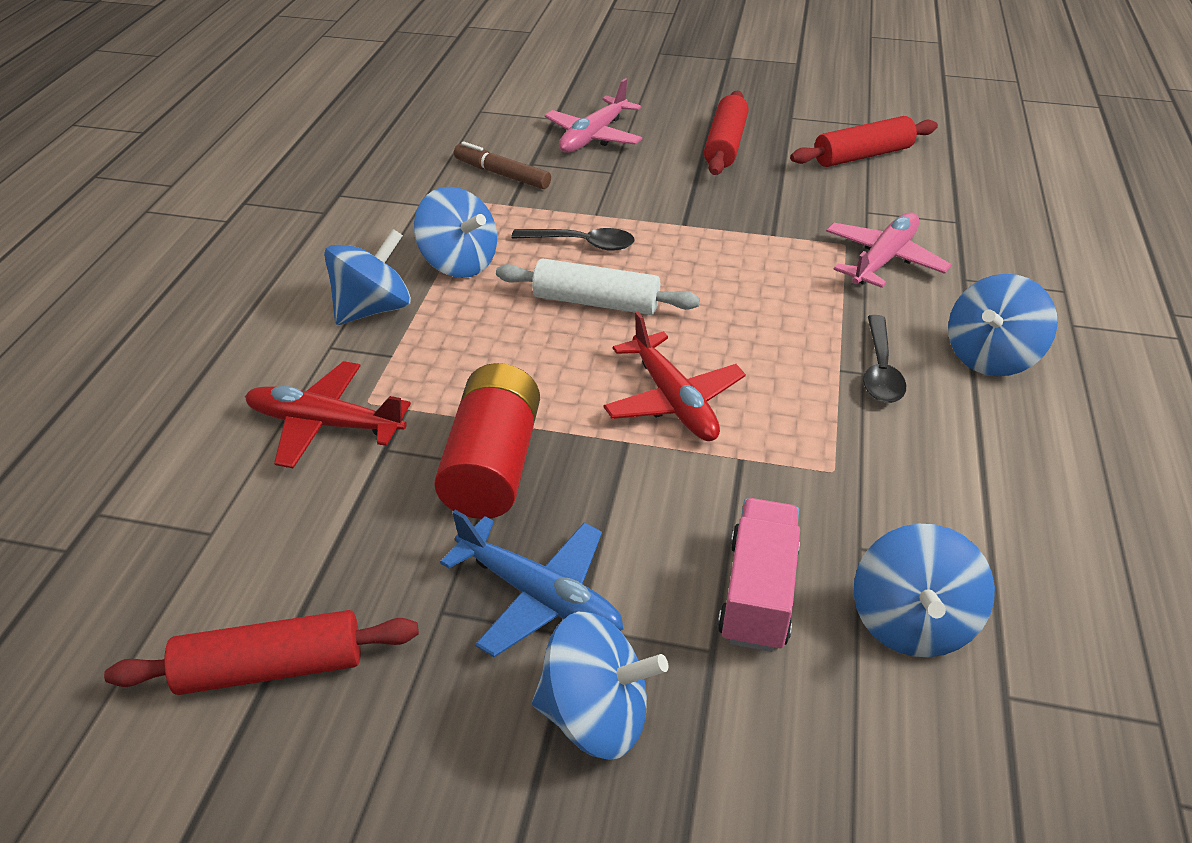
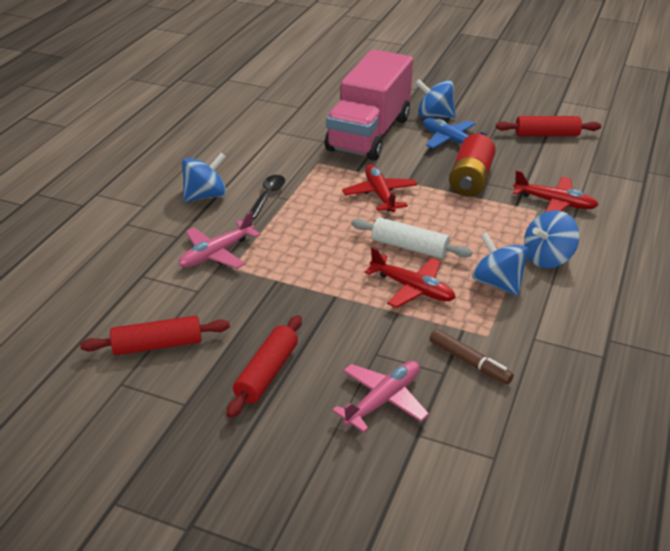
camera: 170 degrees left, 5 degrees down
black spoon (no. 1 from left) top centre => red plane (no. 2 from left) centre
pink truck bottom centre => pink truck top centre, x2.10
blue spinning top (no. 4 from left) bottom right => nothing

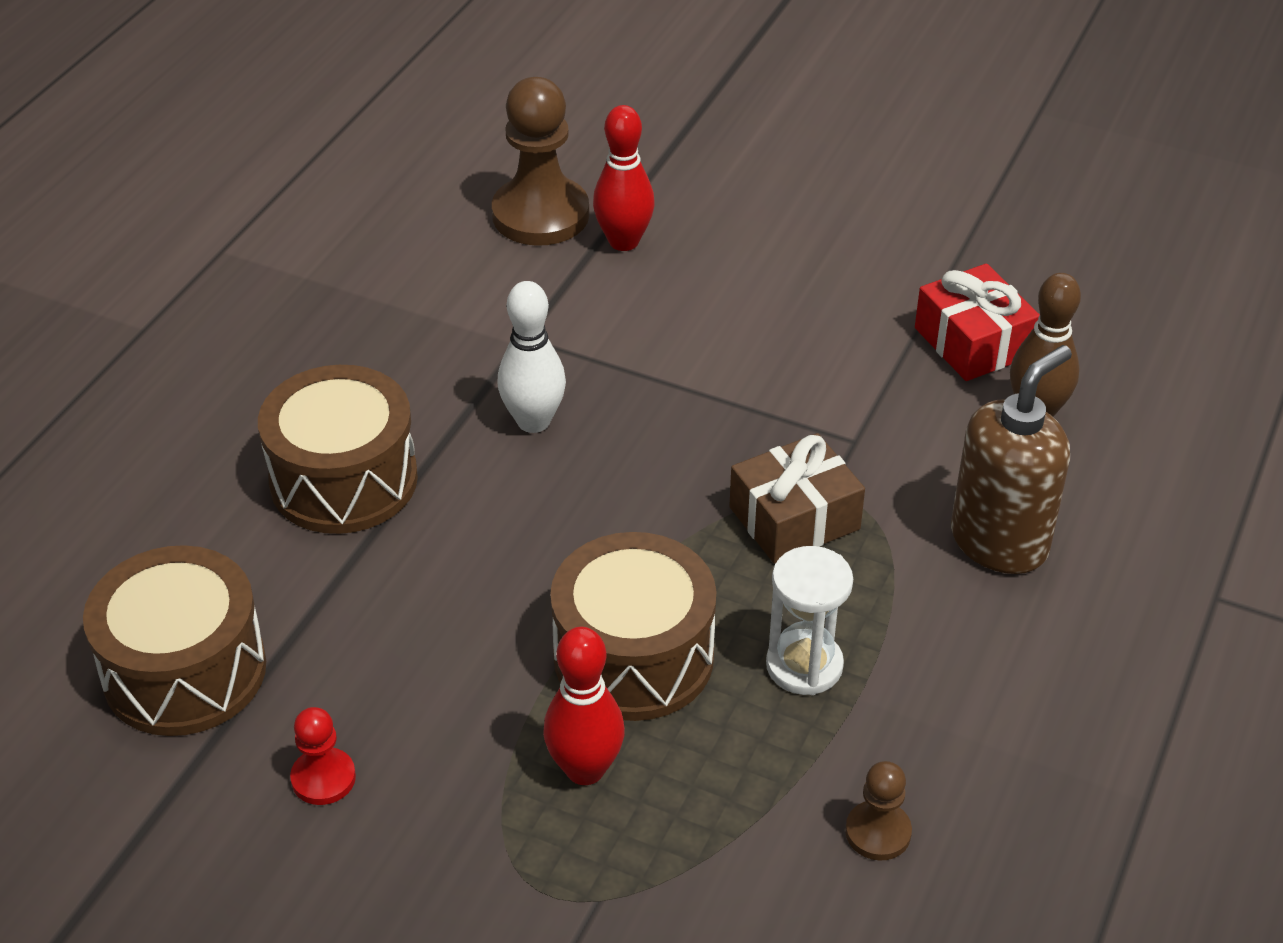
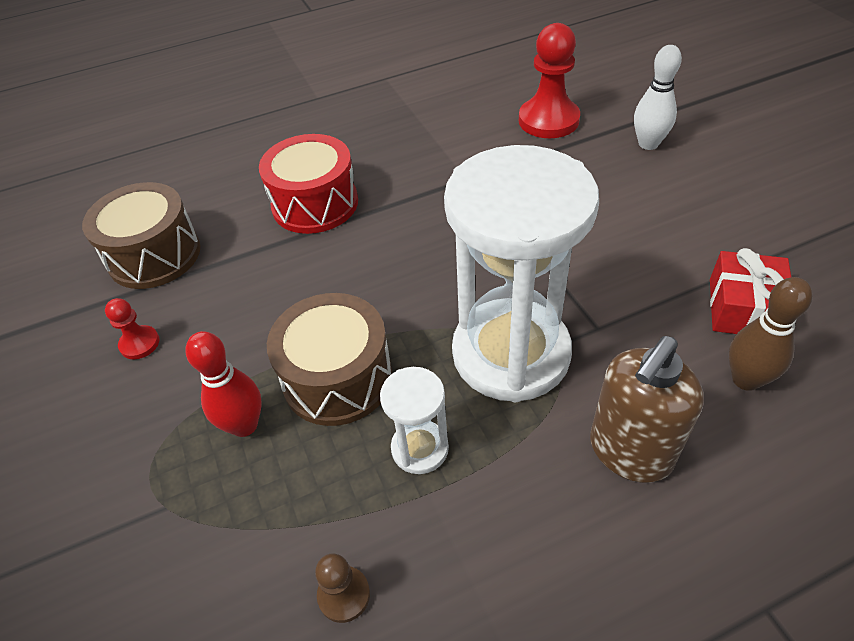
camera: 45 degrees right, 5 degrees up
brown pawn (no. 1 from left) top centre => red pawn (no. 2 from left) top centre
red bowling pin (no. 2 from left) top centre => nothing
white bowling pin centre => white bowling pin top right, shifted
brown soap dispenser middle right, 135 degrees clockwise
brown drum (no. 2 from left) middle left => red drum top centre
brown gift centre => white hourglass (no. 2 from left) centre

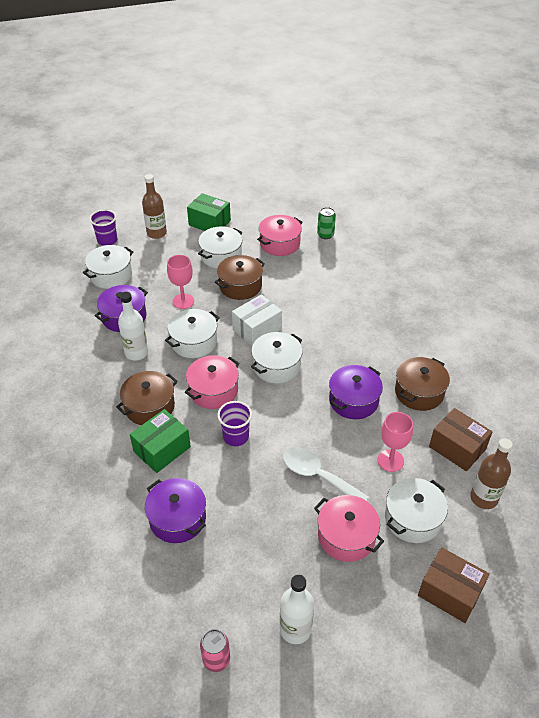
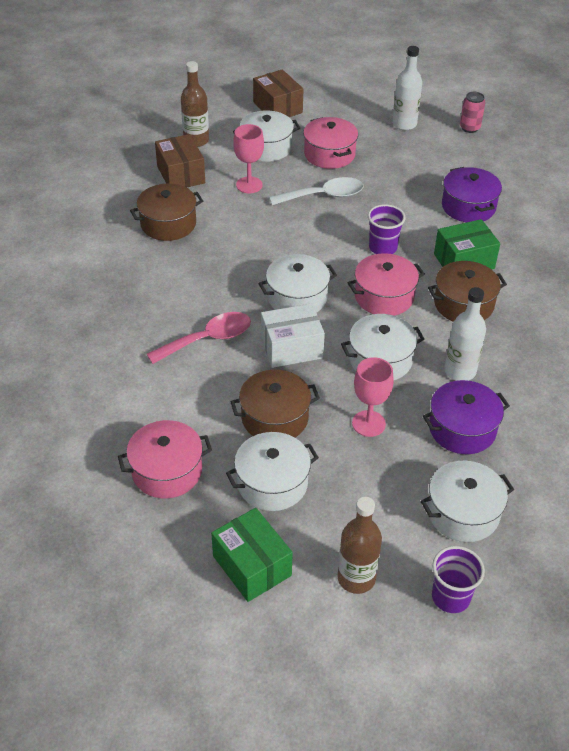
camera: 155 degrees left, 0 degrees up
green can top centre => nothing
purple pot (no. 3 from left) centre => nothing
white spoon centre => white spoon top centre, 75 degrees counterclockwise
nothing => pink spoon centre

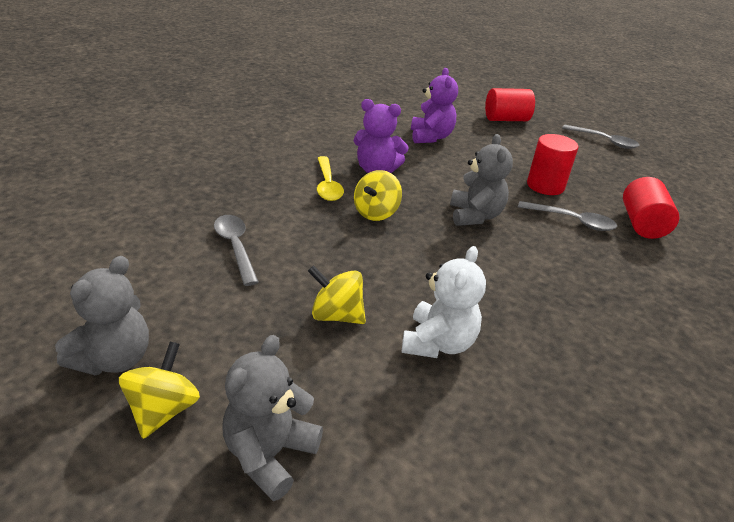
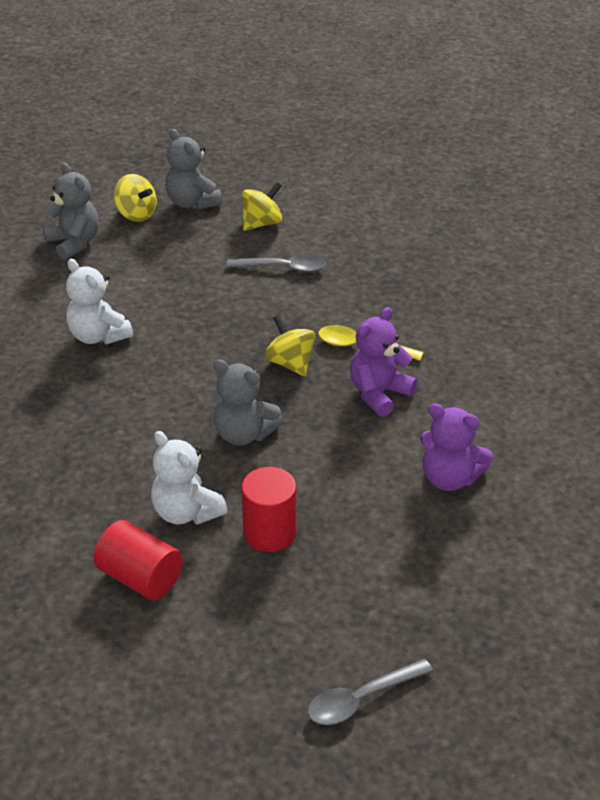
camera: 120 degrees right, 5 degrees up
red cylinder (no. 1 from left) top right => nothing
grey spoon (no. 2 from left) middle right => white teddy bear (no. 2 from left) middle left
yellow spinning top (no. 2 from left) centre => yellow spinning top (no. 2 from left) top centre, shifted

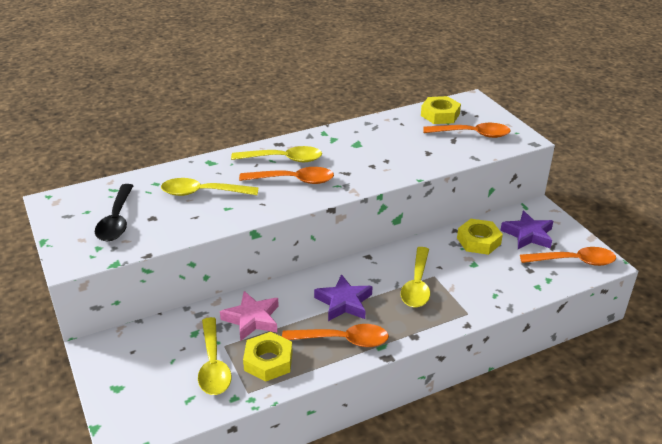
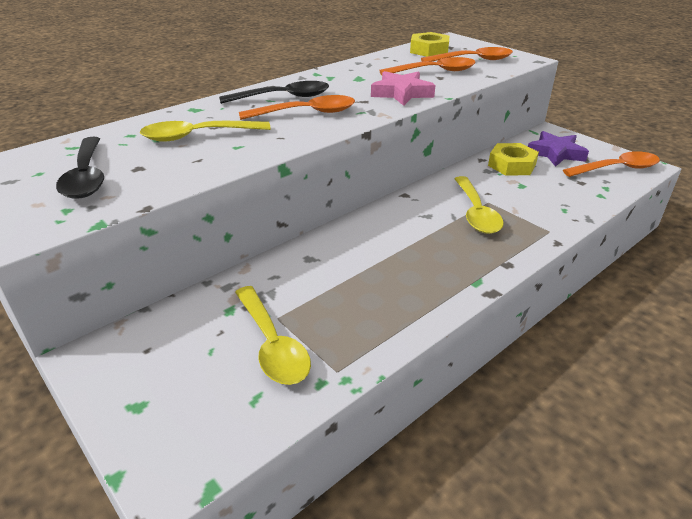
camera: 15 degrees left, 0 degrees up
yellow spoon (no. 3 from left) centre => black spoon (no. 2 from left) top centre
purple star (no. 1 from left) bottom centre => nothing
pink star bottom centre => pink star top centre, shifted
orange spoon (no. 2 from left) bottom centre => orange spoon (no. 2 from left) top centre, shifted
yellow nut (no. 1 from left) bottom centre => nothing

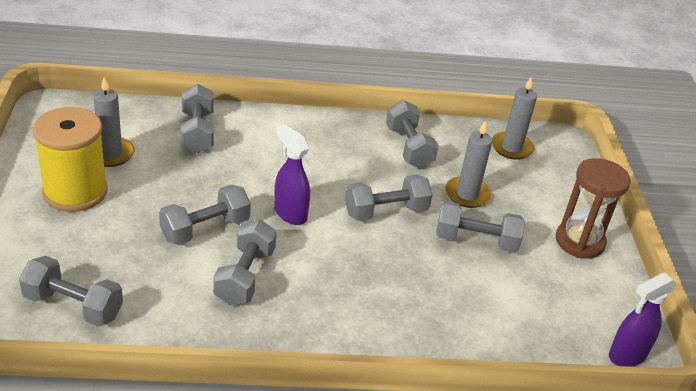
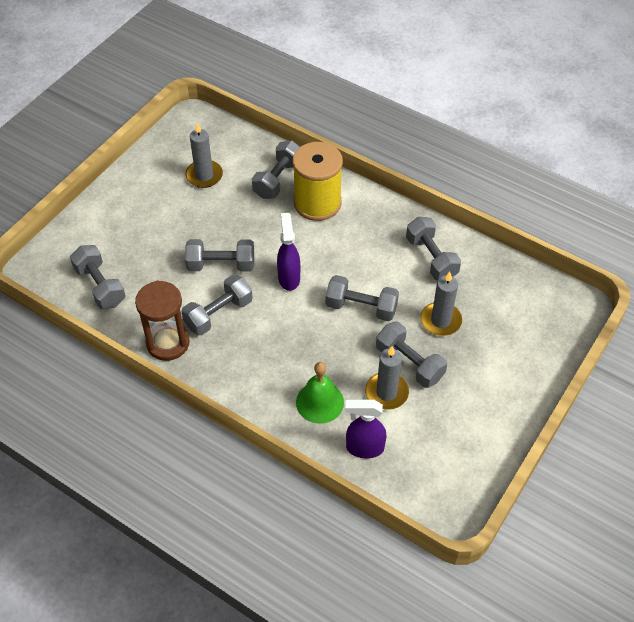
camera: 40 degrees right, 15 degrees up
grey candle (no. 3 from left in the first image) top right => grey candle (no. 2 from left) centre, shifted
grey dumbbell (no. 6 from left in the first image) centre => grey dumbbell (no. 7 from left) middle right, 45 degrees counterclockwise
yellow spool middle left => yellow spool top centre, shifted
brown hourglass middle right => brown hourglass middle left, shifted
purple spray bottle (no. 2 from left) bottom right => purple spray bottle (no. 2 from left) bottom centre, shifted
nothing => green bell centre

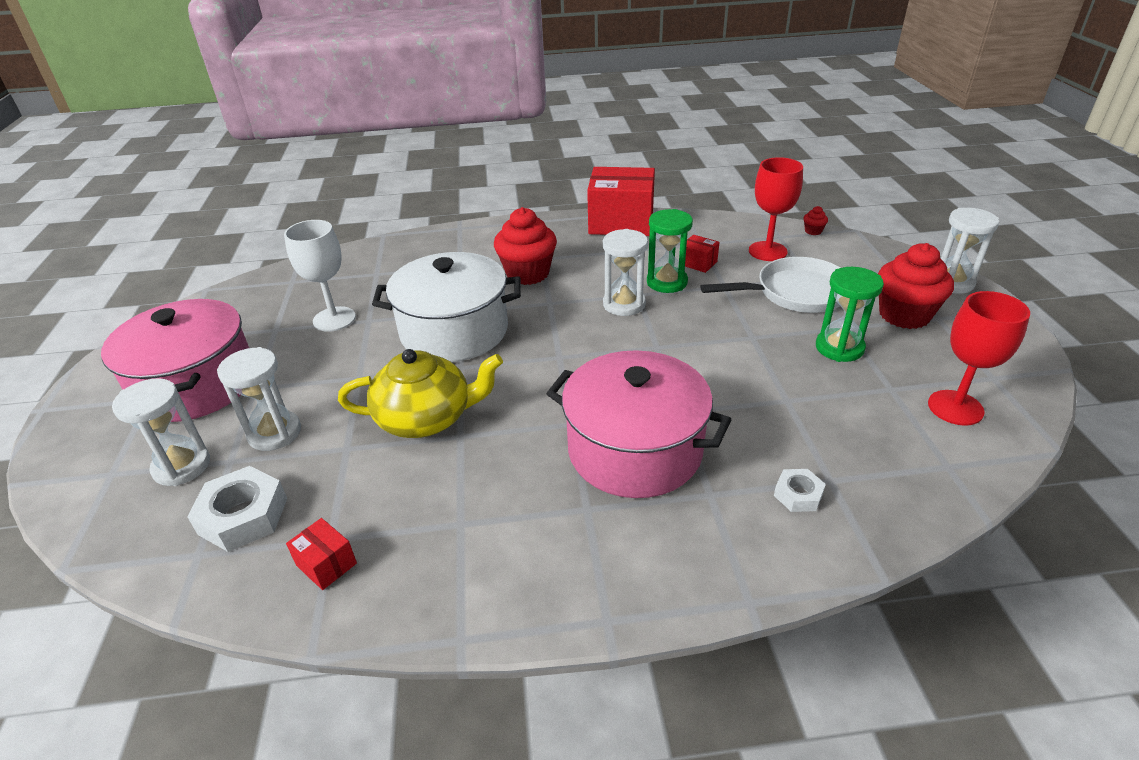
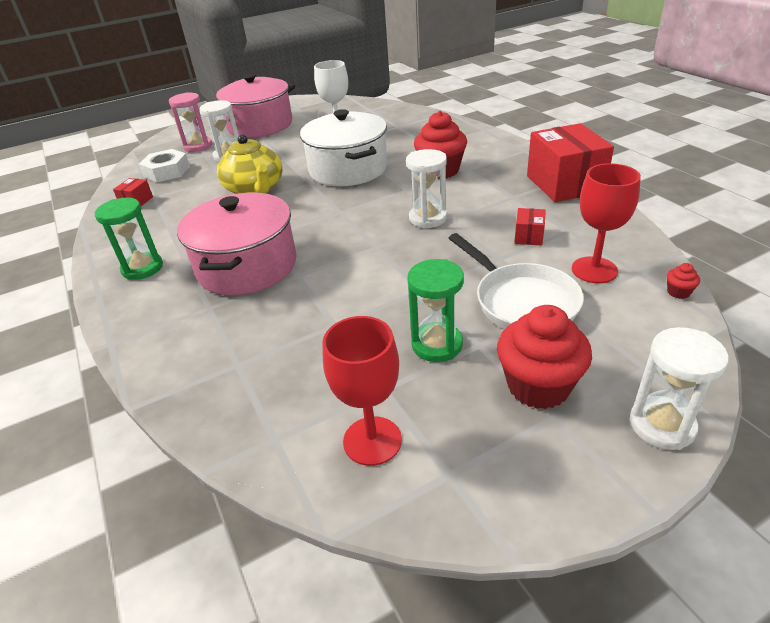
camera: 70 degrees right, 0 degrees up
green hourglass (no. 1 from left) top centre => green hourglass (no. 1 from left) middle left, shifted
white hourglass (no. 1 from left) middle left => pink hourglass top left
white nut (no. 2 from left) middle right => nothing

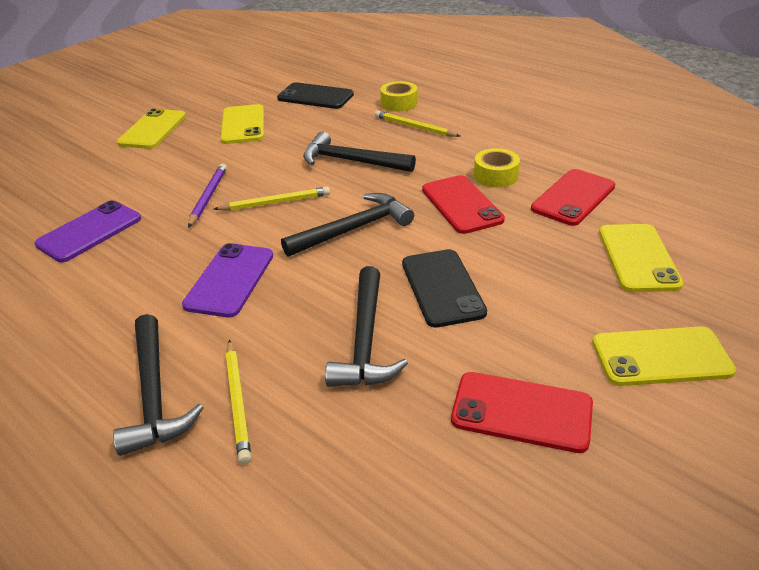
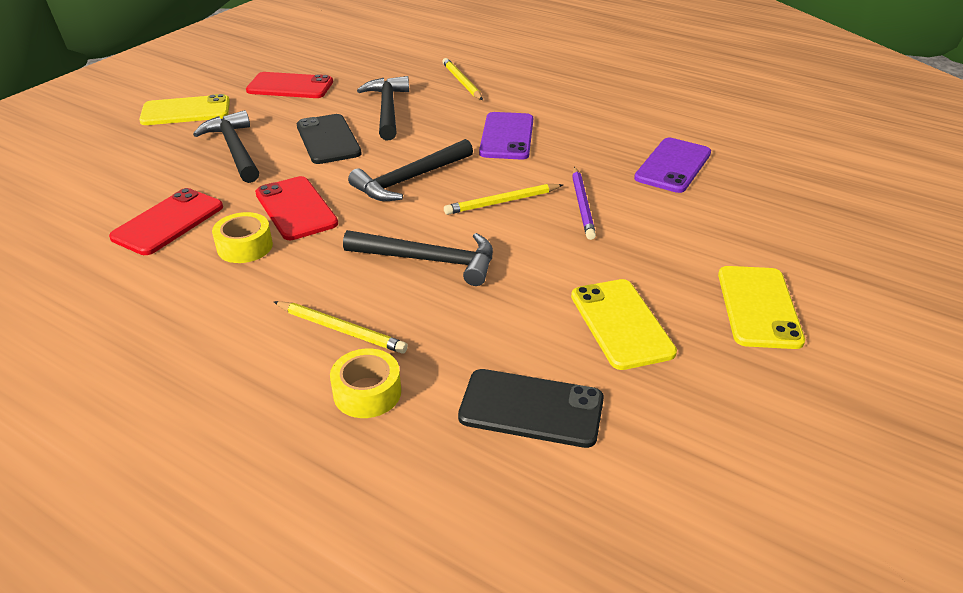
camera: 170 degrees right, 0 degrees up
yellow phone (no. 3 from left) middle right => nothing
black hammer (no. 1 from left) bottom left => black hammer (no. 1 from left) top left, shifted

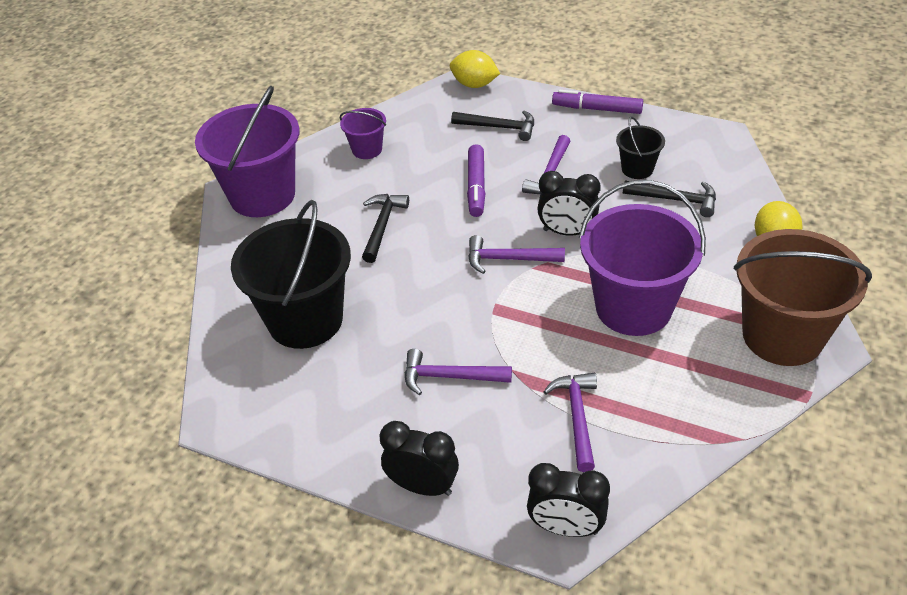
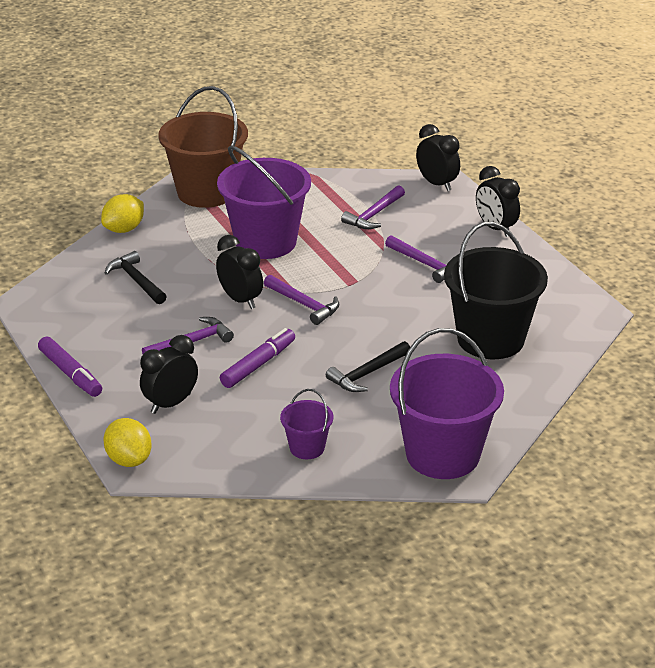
camera: 145 degrees left, 10 degrees down
black hammer (no. 2 from left) top centre => black clock (no. 1 from left) middle left
black bucket (no. 2 from left) top right => nothing

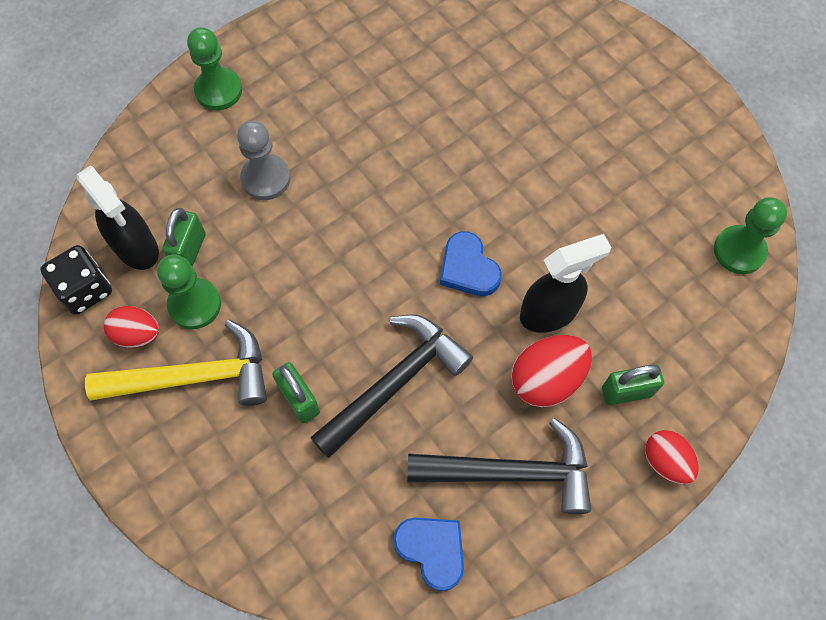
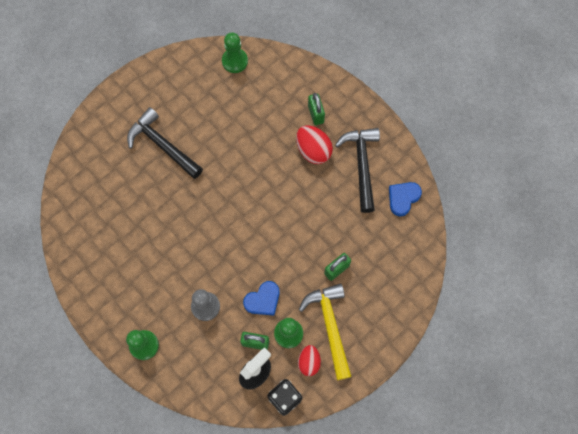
camera: 95 degrees left, 5 degrees up
blue heart (no. 2 from left in the first image) centre => blue heart (no. 1 from left) bottom centre, shifted
black spray bottle (no. 2 from left) middle right => nothing
black hammer (no. 1 from left) centre => black hammer (no. 1 from left) top left, shifted
red egg (no. 3 from left) bottom right => nothing

